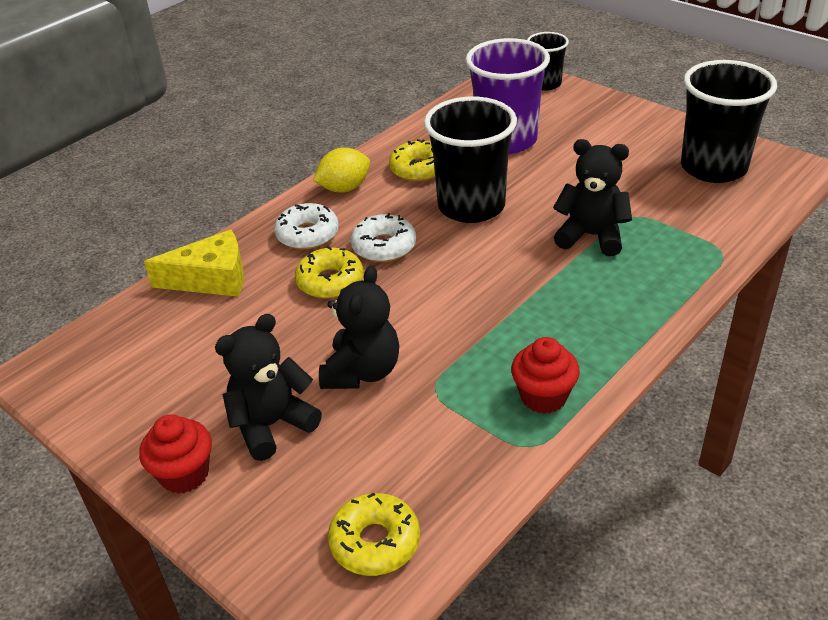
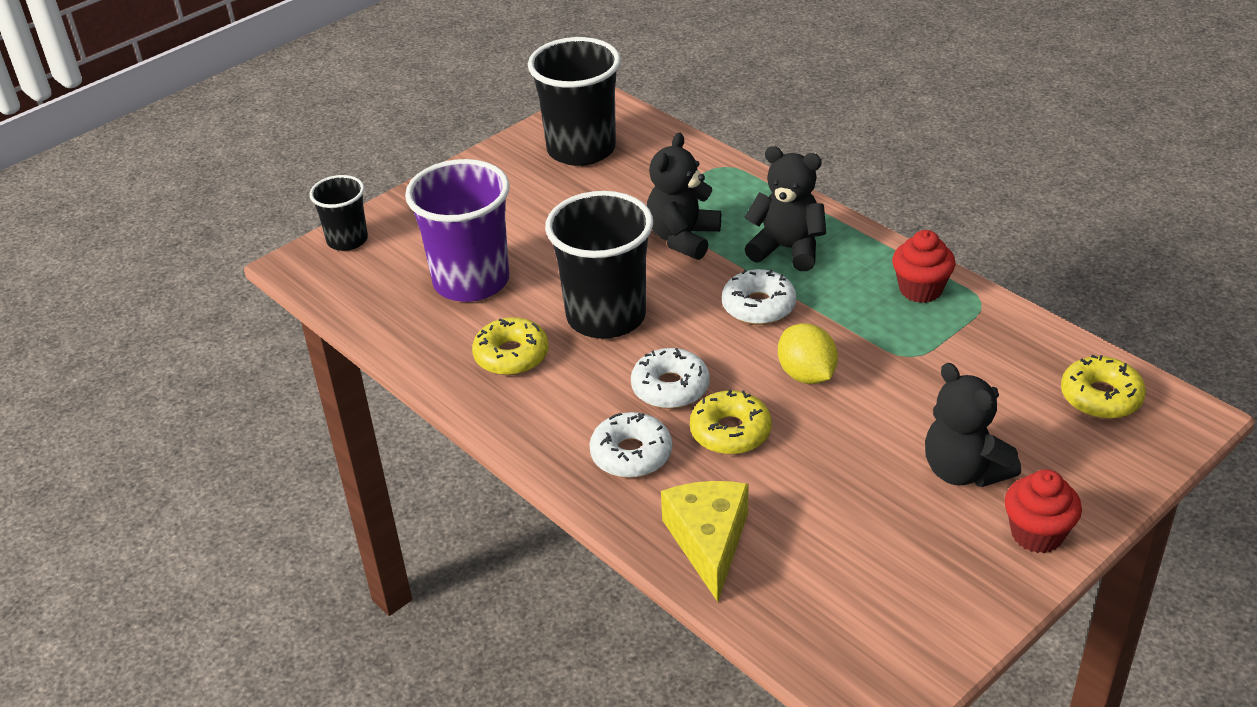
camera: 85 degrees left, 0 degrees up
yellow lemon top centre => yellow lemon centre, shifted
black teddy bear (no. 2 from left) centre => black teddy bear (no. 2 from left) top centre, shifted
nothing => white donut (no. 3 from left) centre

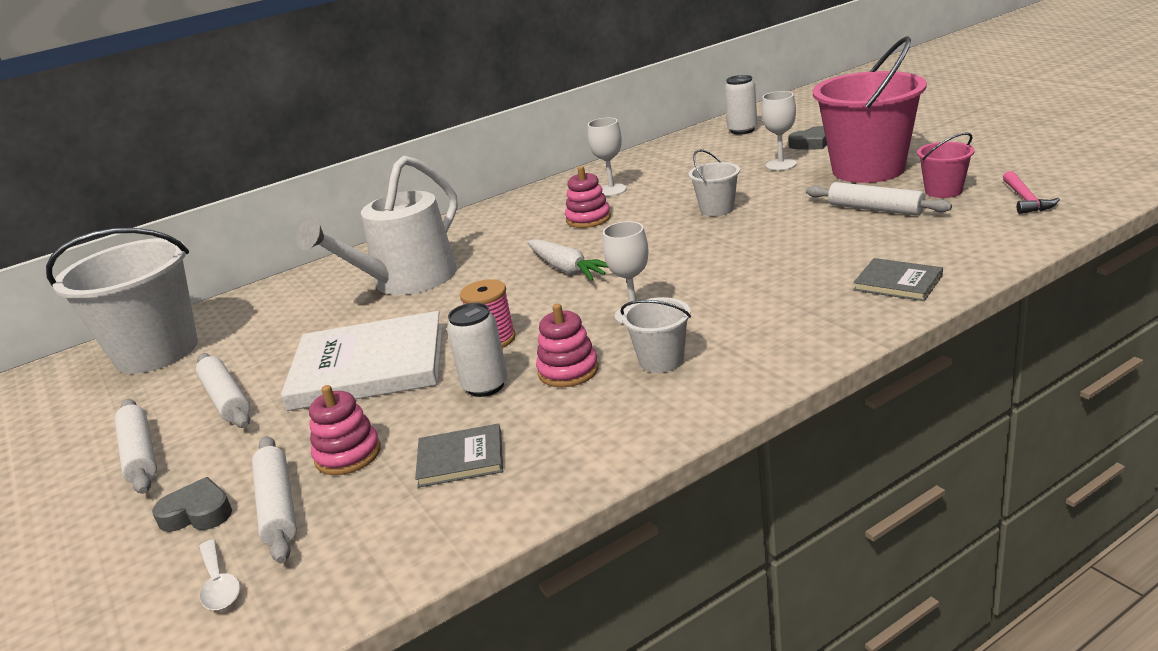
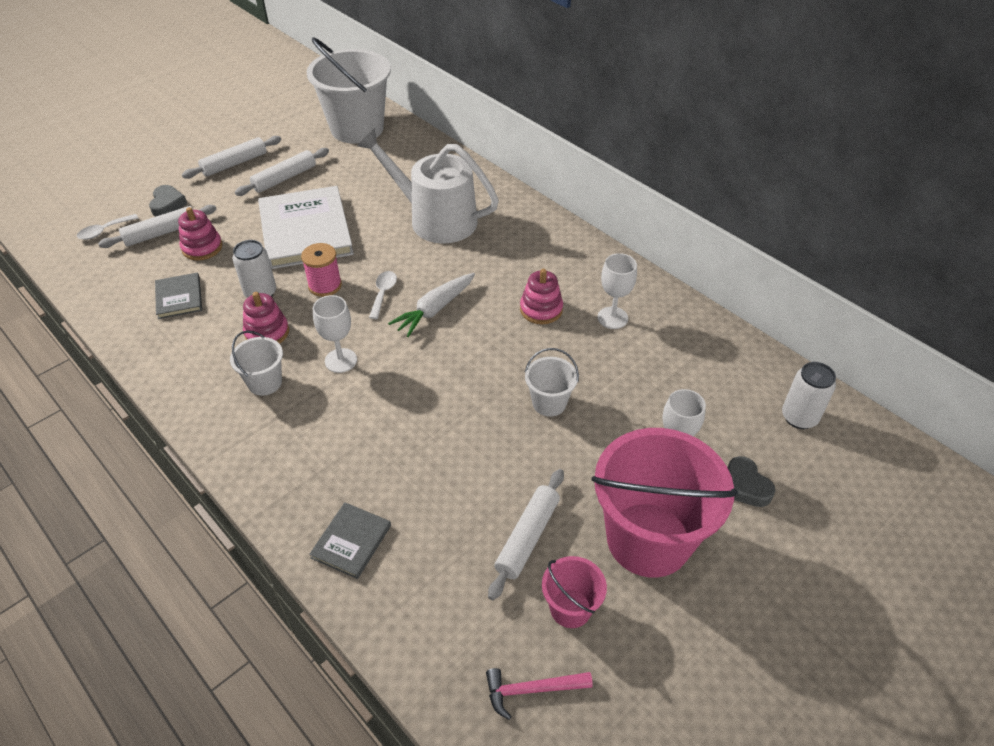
camera: 75 degrees right, 20 degrees up
nothing => white spoon (no. 2 from left) centre

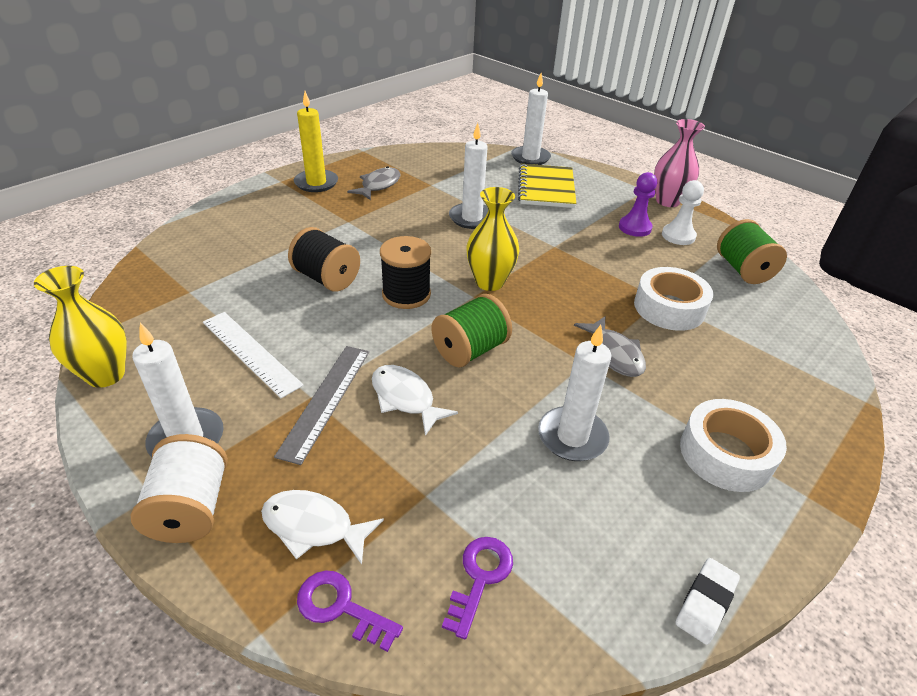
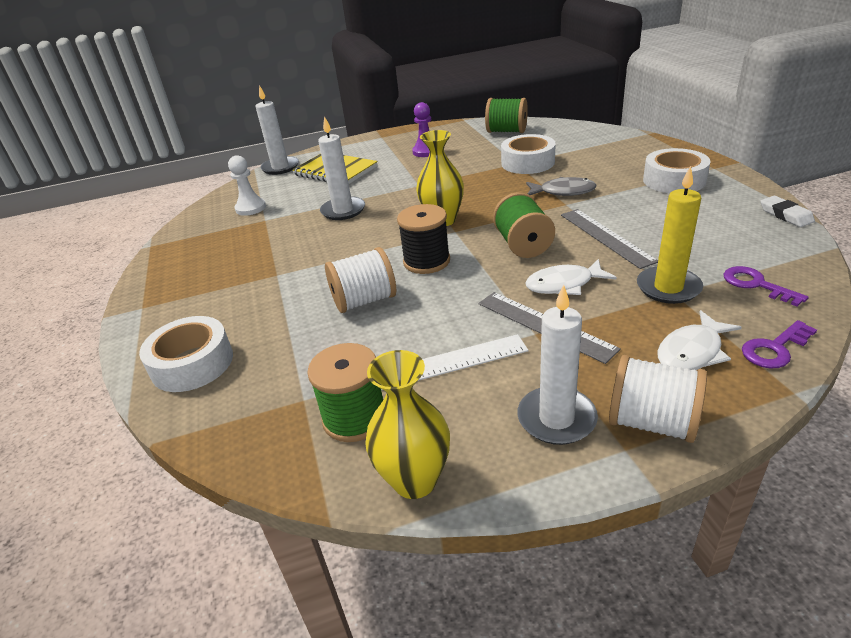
camera: 55 degrees left, 5 degrees down
yellow candle top centre => yellow candle middle right, shifted
pink vase top right => nothing
grey fish (no. 1 from left) top centre => nothing
white pawn top right => white pawn top left, shifted
black spool (no. 1 from left) centre => white spool (no. 1 from left) centre
white candle (no. 4 from left) centre => nothing
nothing => grey ruler (no. 2 from left) middle right
nothing => white tape (no. 1 from left) middle left
nothing => green spool (no. 1 from left) centre

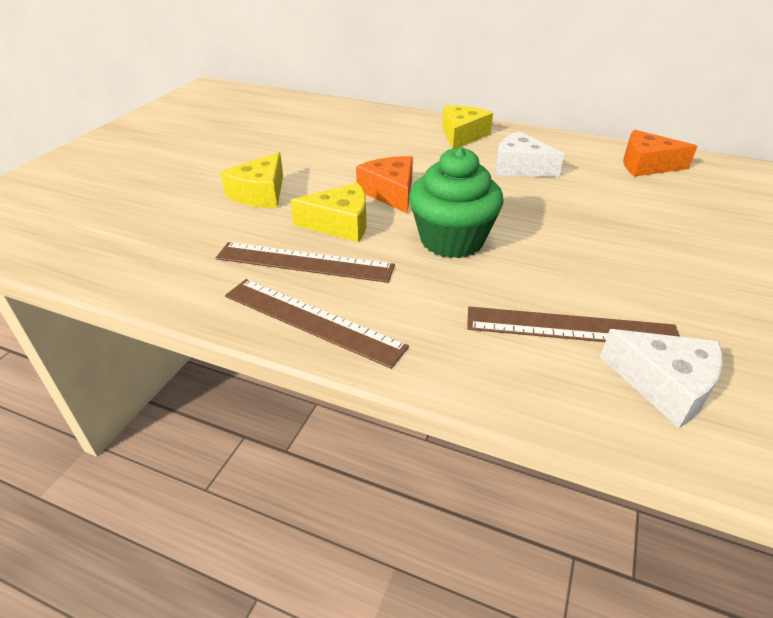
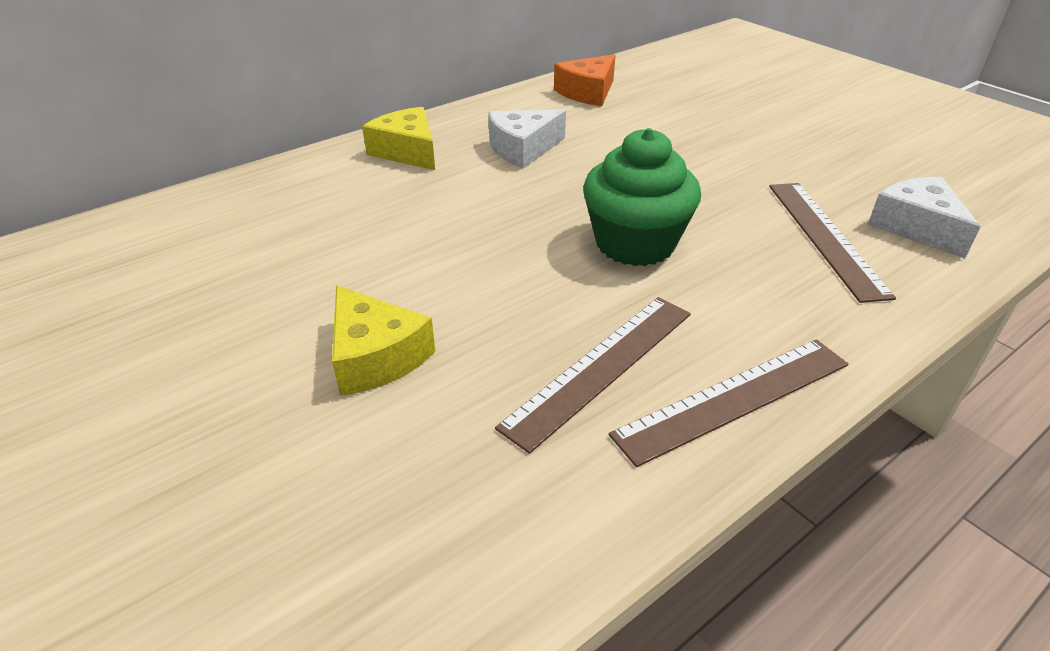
camera: 60 degrees left, 0 degrees up
orange cheese (no. 1 from left) top centre => nothing
yellow cheese (no. 2 from left) centre => nothing
brown ruler (no. 3 from left) middle right, 45 degrees counterclockwise
white cheese (no. 2 from left) middle right, 90 degrees counterclockwise

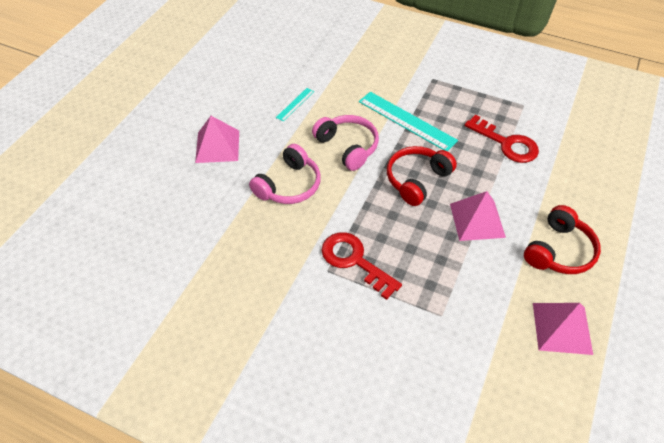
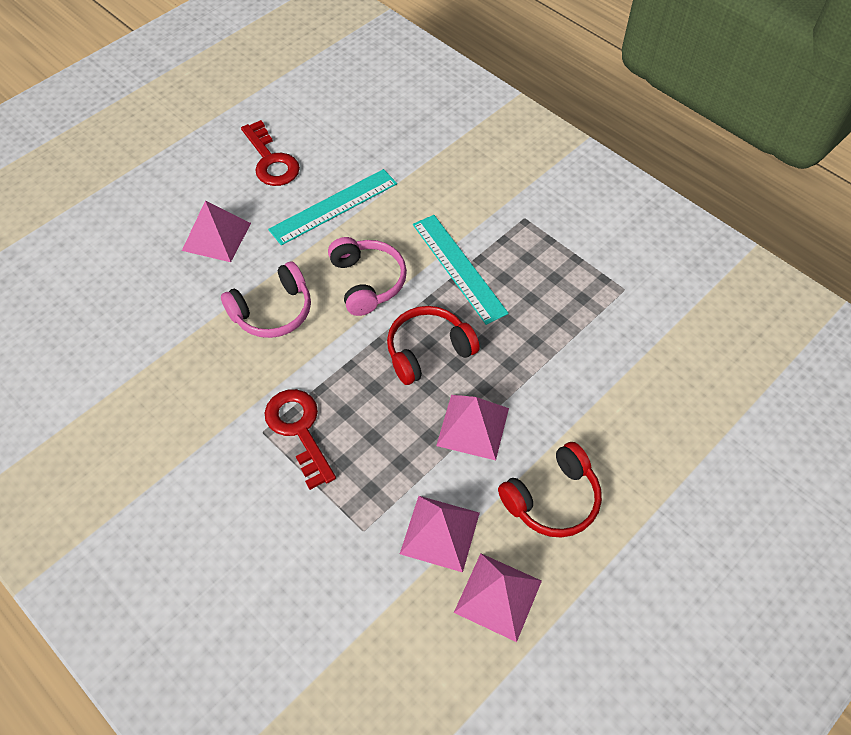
camera: 20 degrees right, 5 degrees up
turquoise ruler (no. 1 from left) top centre, x2.01
red key (no. 2 from left in the first image) top right => red key (no. 1 from left) top left, shifted
nothing => pink pyramid (no. 2 from left) bottom centre

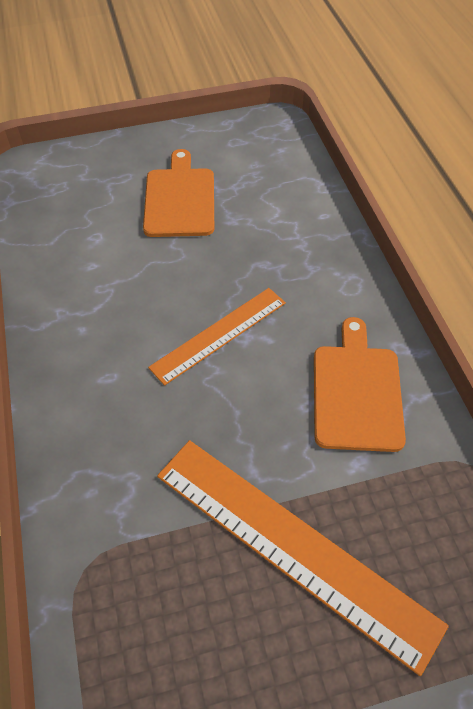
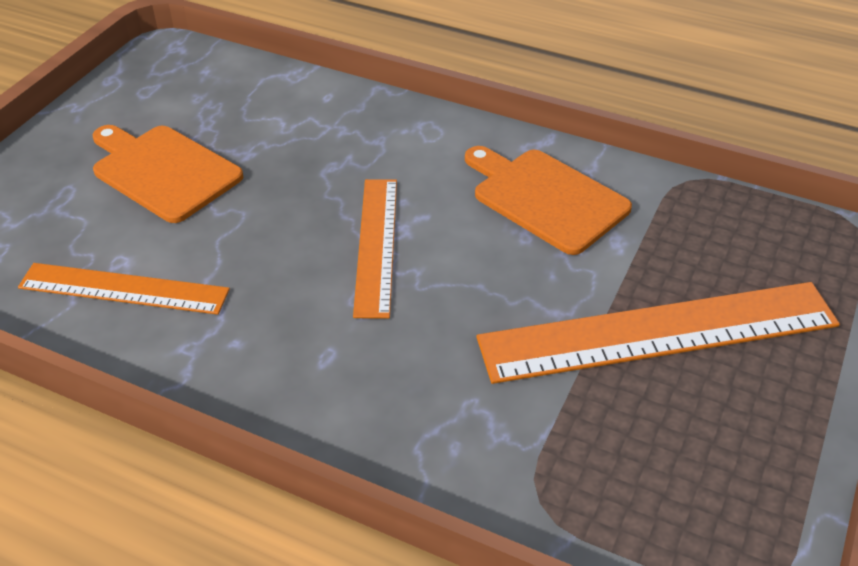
camera: 50 degrees left, 10 degrees down
nothing => orange ruler (no. 1 from left) middle left

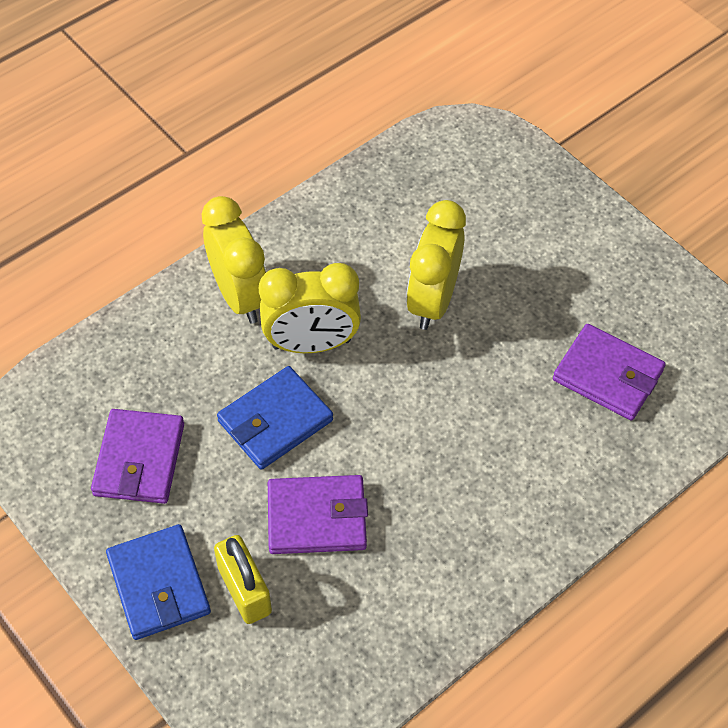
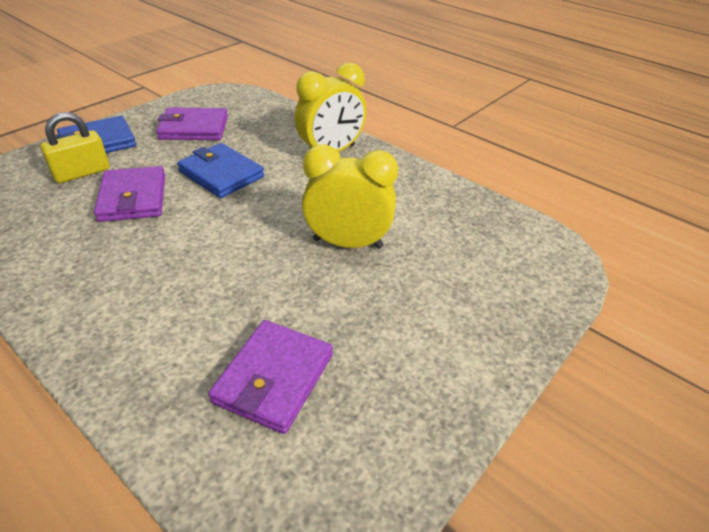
camera: 80 degrees right, 15 degrees down
yellow clock (no. 2 from left) centre => nothing

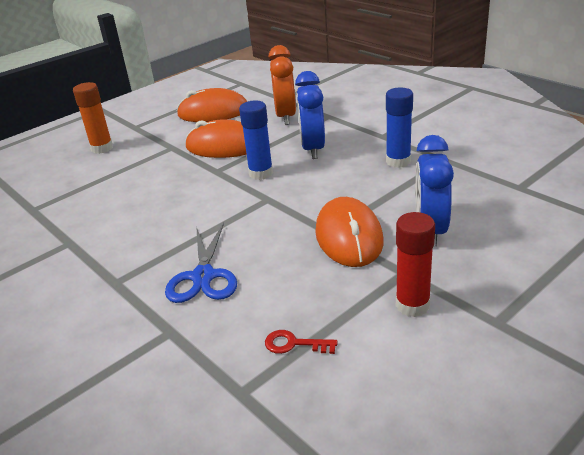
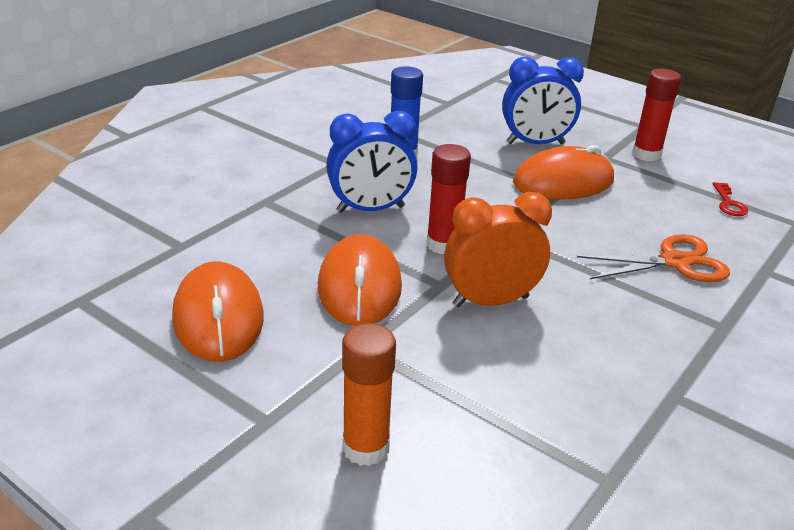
camera: 105 degrees left, 0 degrees up
orange clock top centre => orange clock centre, shifted
blue glue stick (no. 1 from left) top centre => red glue stick (no. 1 from left) centre
blue scissors centre => orange scissors middle right

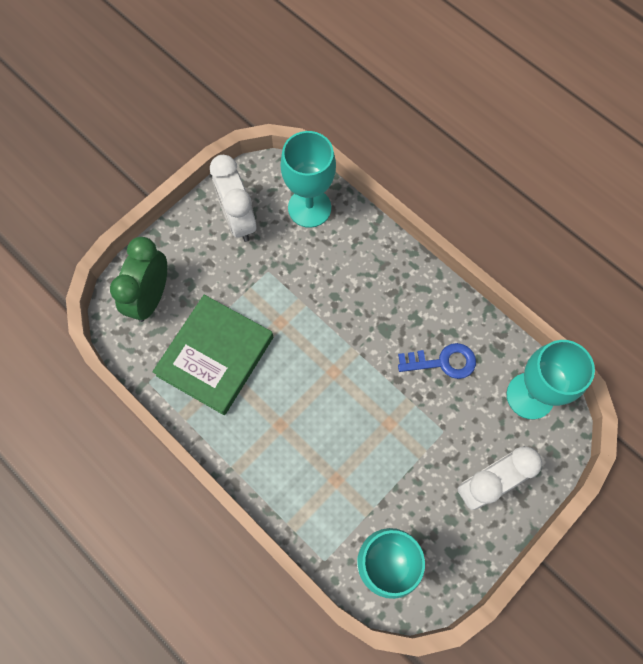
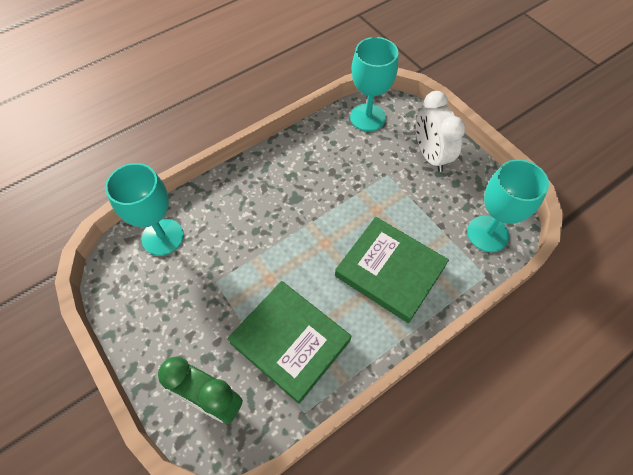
camera: 80 degrees left, 10 degrees down
white clock (no. 1 from left) top centre => nothing
blue key middle right => nothing
nothing => green book (no. 2 from left) centre

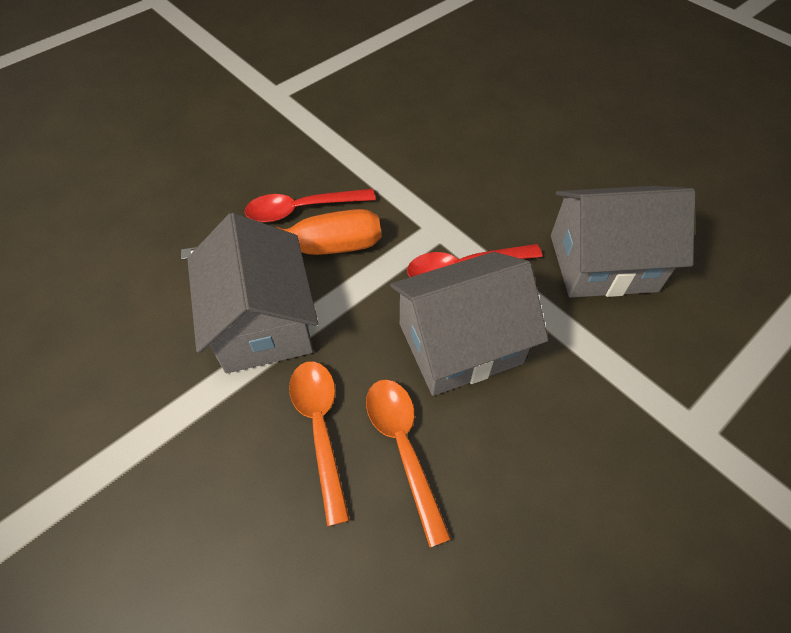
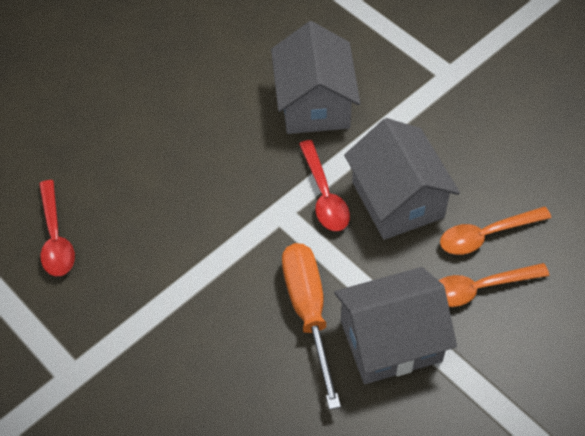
camera: 90 degrees left, 0 degrees up
red spoon (no. 1 from left) top centre => red spoon (no. 1 from left) middle left, shifted

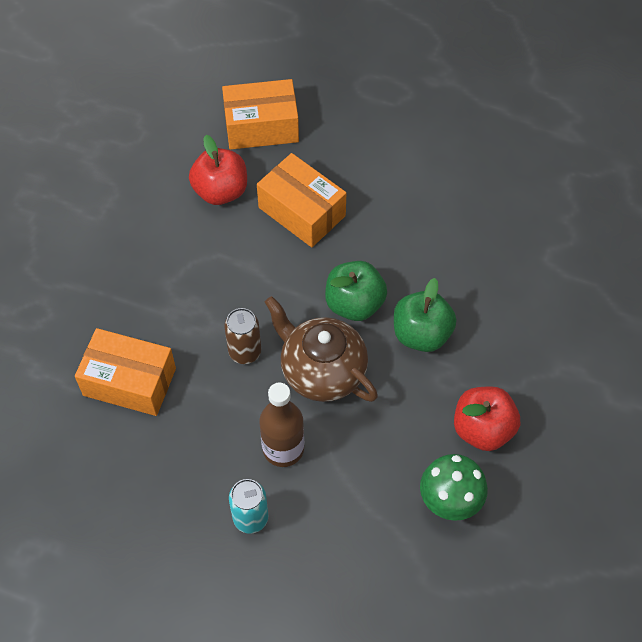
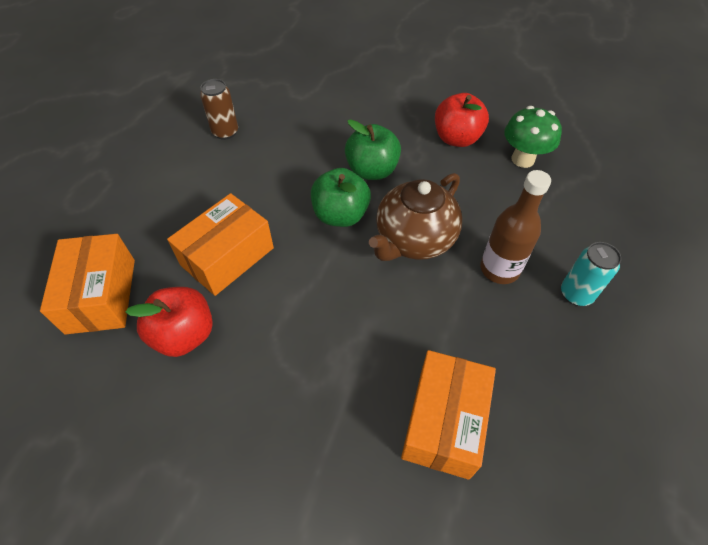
camera: 90 degrees left, 5 degrees down
brown can centre => brown can top left, shifted

